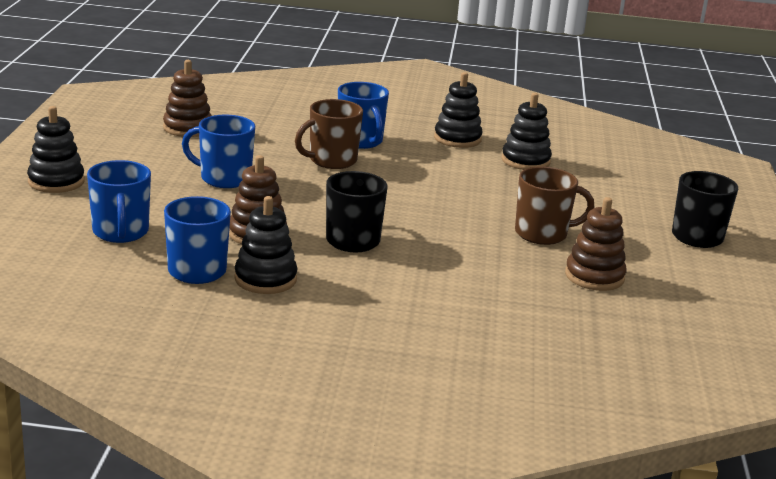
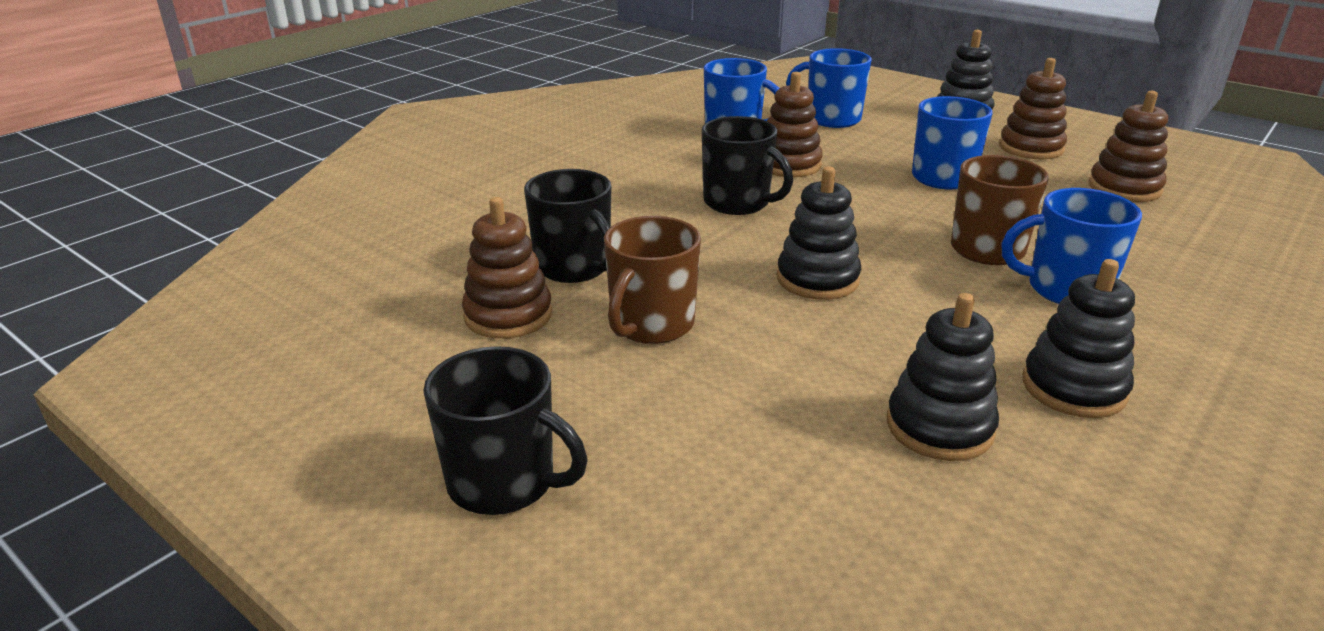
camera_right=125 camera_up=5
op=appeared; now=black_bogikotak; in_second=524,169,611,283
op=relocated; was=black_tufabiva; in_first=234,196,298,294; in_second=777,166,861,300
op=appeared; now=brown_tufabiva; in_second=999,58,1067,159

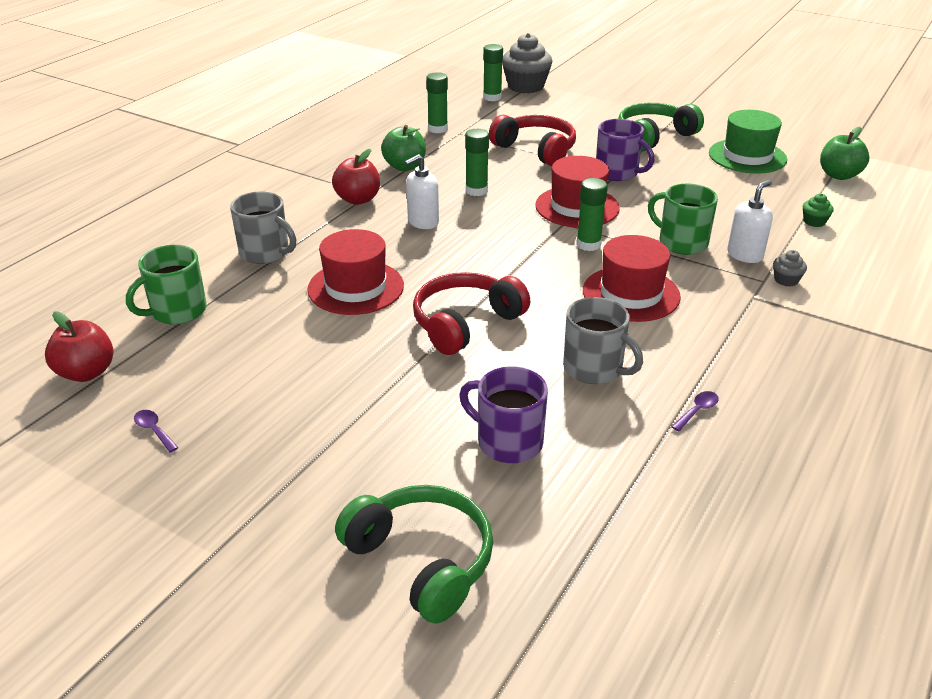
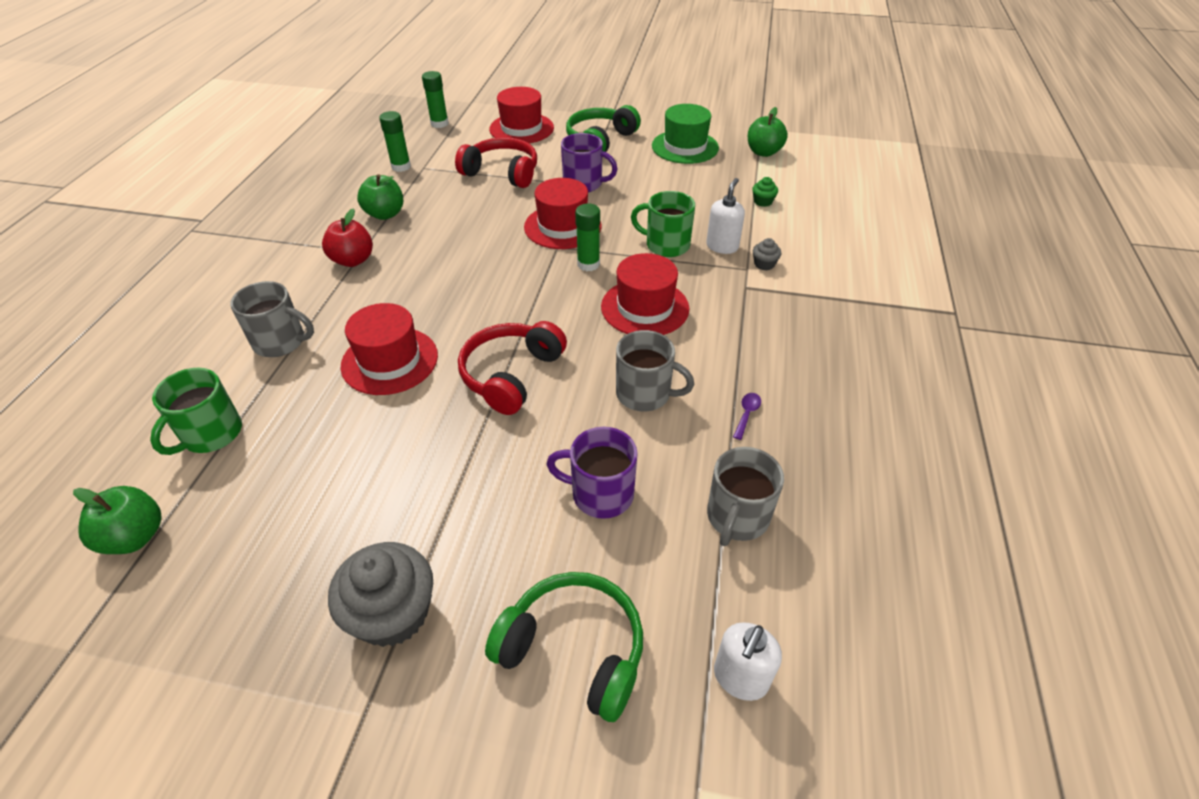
camera_right=-20 camera_up=10
op=colour; was=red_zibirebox; now=green_zibirebox; in_first=45,312,113,382; in_second=73,486,162,554
op=relocated; was=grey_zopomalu; in_first=502,33,552,93; in_second=328,542,433,647
op=appeared; now=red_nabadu; in_second=489,87,554,143
op=appeared; now=grey_bogikotak; in_second=707,447,784,546
op=relocated; was=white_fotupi; in_first=405,154,439,229; in_second=714,622,782,701
op=missing; was=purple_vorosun; in_first=134,410,179,453
op=missing; was=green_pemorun; in_first=465,129,489,196

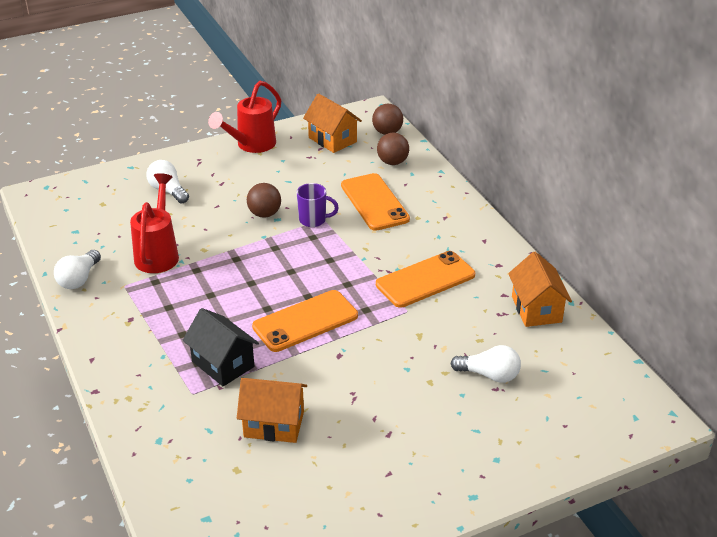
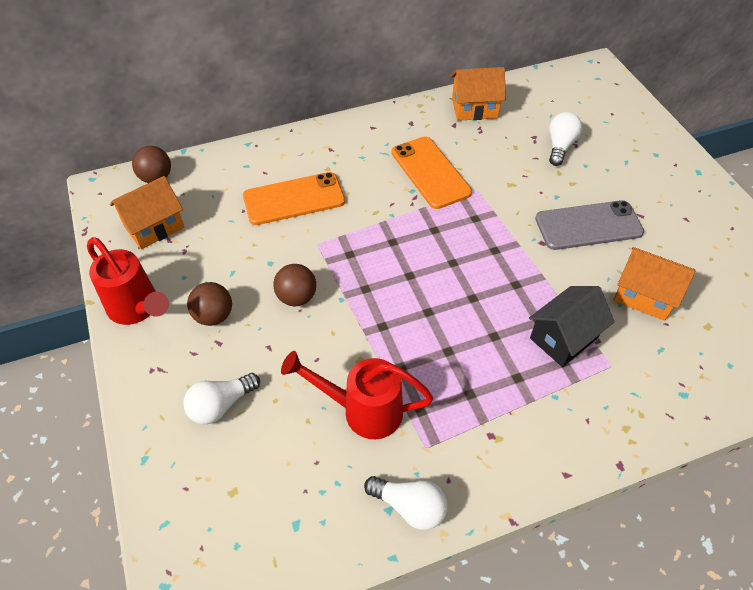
camera_right=-85 camera_up=15
op=relocated; was=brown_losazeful; in_first=377,133,409,165; in_second=187,282,232,326
op=appeared; now=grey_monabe; in_second=535,200,644,250
op=spun; was=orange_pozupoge; in_first=237,378,307,443; in_second=614,247,696,321; clockwise=-75
op=missing; was=orange_monabe; in_first=252,290,358,352
op=missing; was=purple_bogikotak; in_first=297,183,339,227

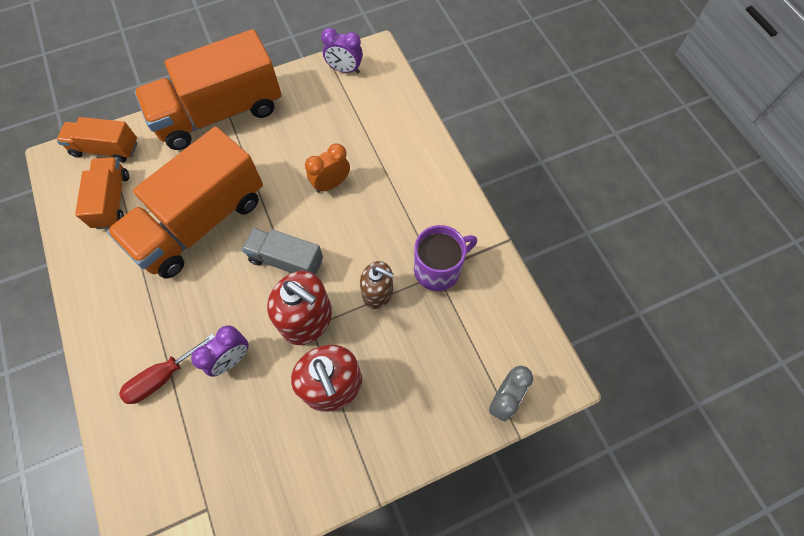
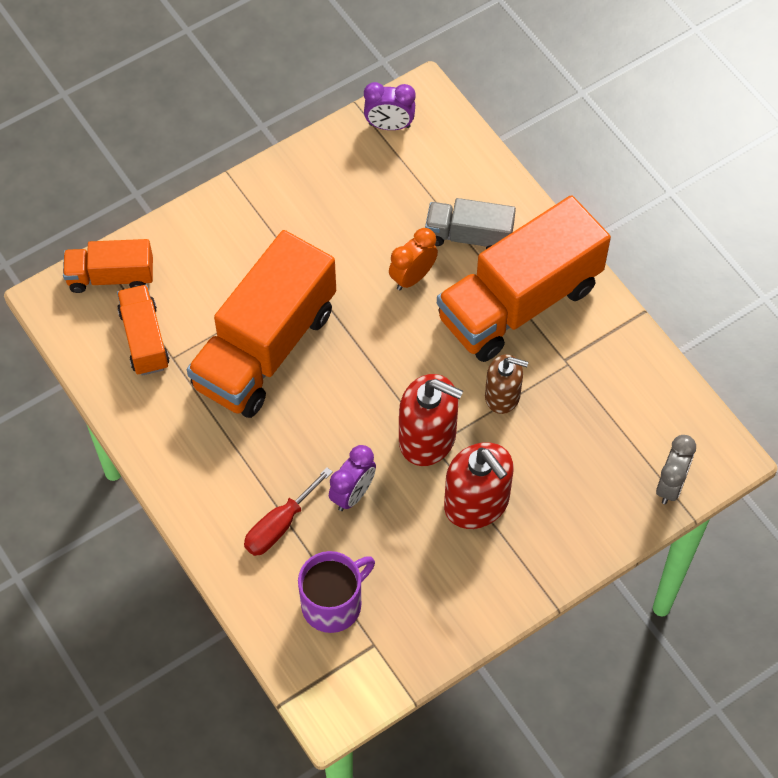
camera_right=-10 camera_up=-5
op=relocated; was=purple_bogikotak; in_first=414,225,477,291; in_second=298,551,375,633
op=relocated; was=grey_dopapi; in_first=242,228,323,275; in_second=425,198,516,249
op=relocated; was=orange_dopapi; in_first=134,29,282,150; in_second=437,195,611,362

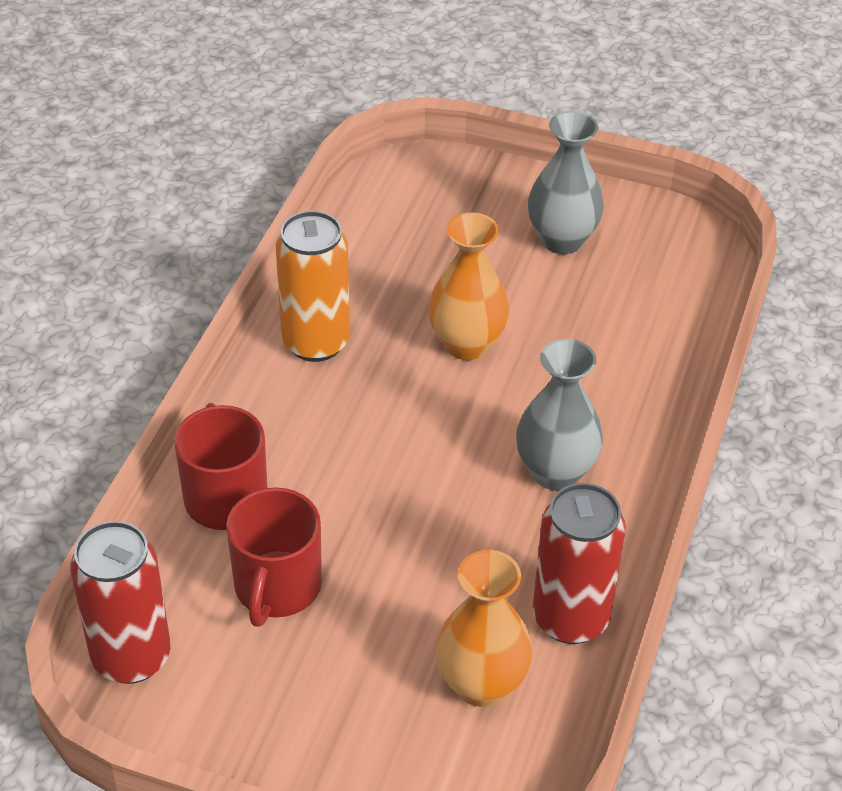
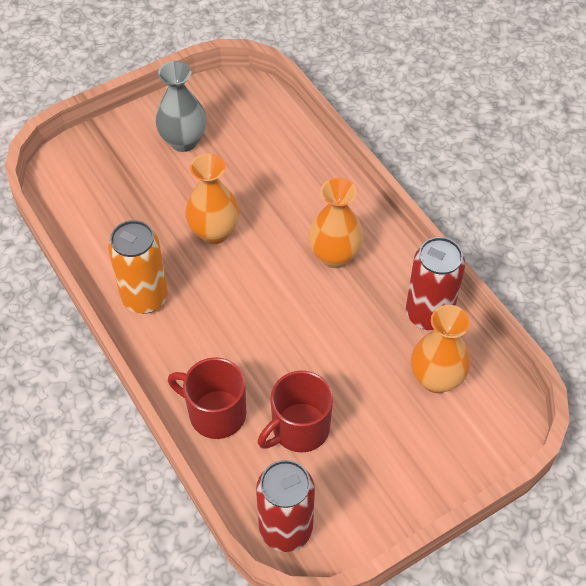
camera_right=-50 camera_up=10
op=spun; was=red_bogikotak; in_first=226,487,322,627; in_second=258,370,333,453; clockwise=90
op=colour; was=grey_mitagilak; now=orange_mitagilak; in_first=516,339,603,490; in_second=309,178,364,268

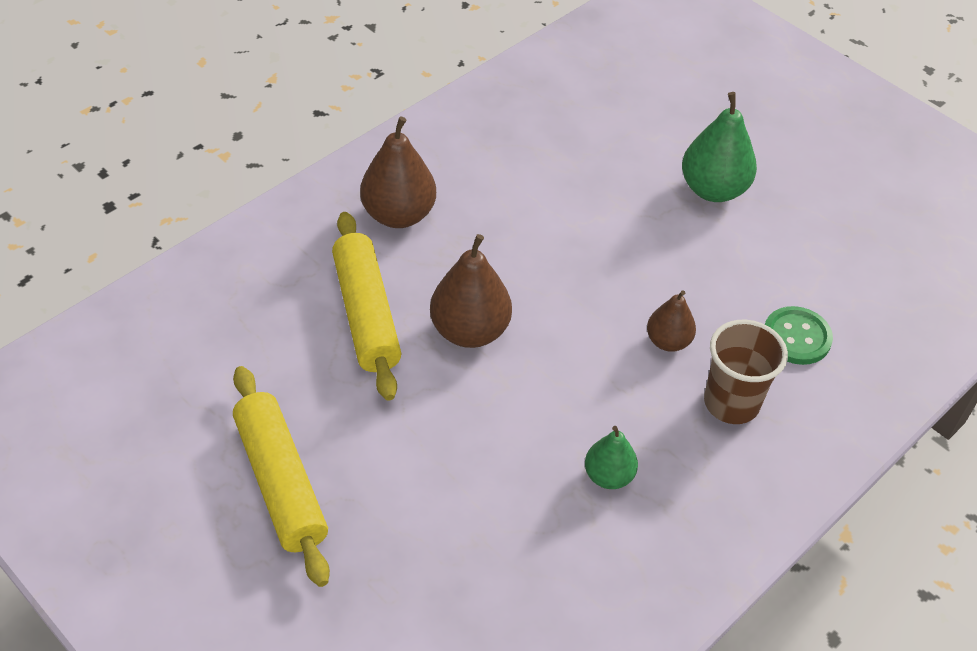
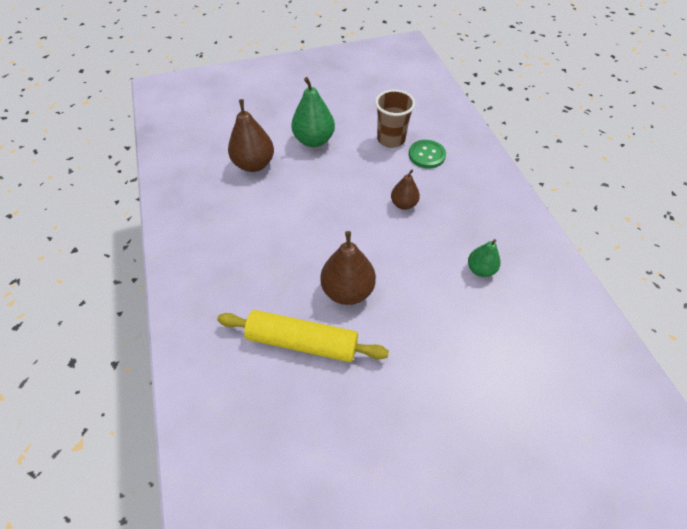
camera_right=-60 camera_up=5
op=relocated; was=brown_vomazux; in_first=360,117,436,228; in_second=228,99,274,172
op=relocated; was=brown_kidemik; in_first=704,320,788,424; in_second=375,90,415,148
op=missing; was=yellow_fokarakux; in_first=233,366,330,587

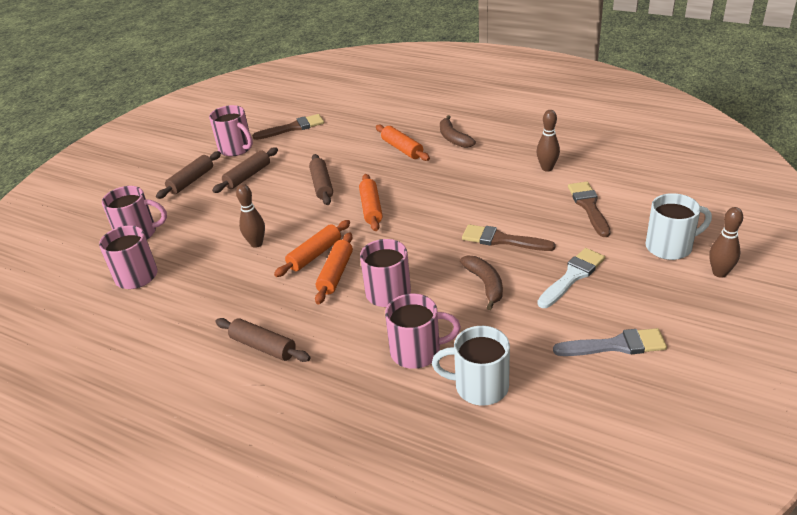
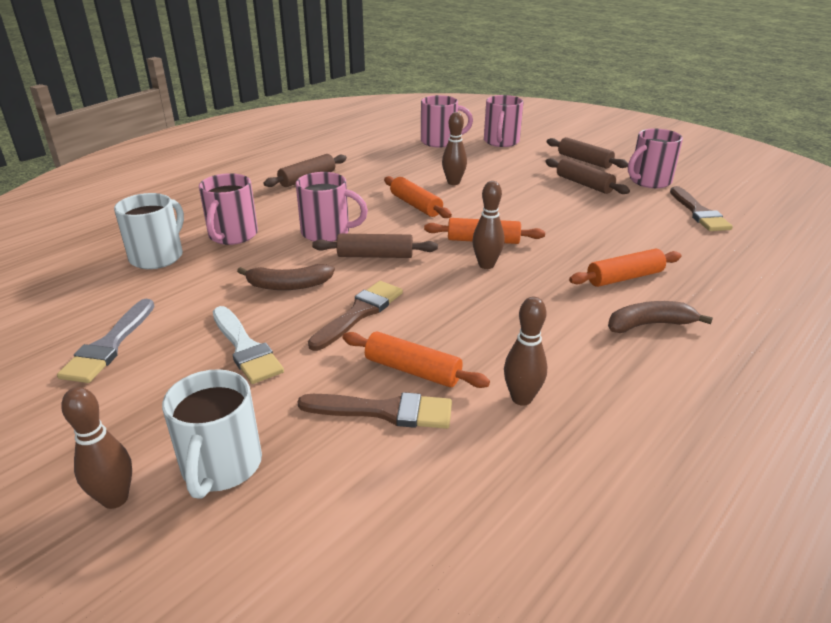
camera_right=100 camera_up=-5
op=relocated; was=brown_fokarakux; in_first=309,154,333,205; in_second=312,233,438,258
op=relocated; was=orange_fokarakux; in_first=315,232,353,304; in_second=342,332,490,388
op=appeared; now=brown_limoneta; in_second=472,181,504,269

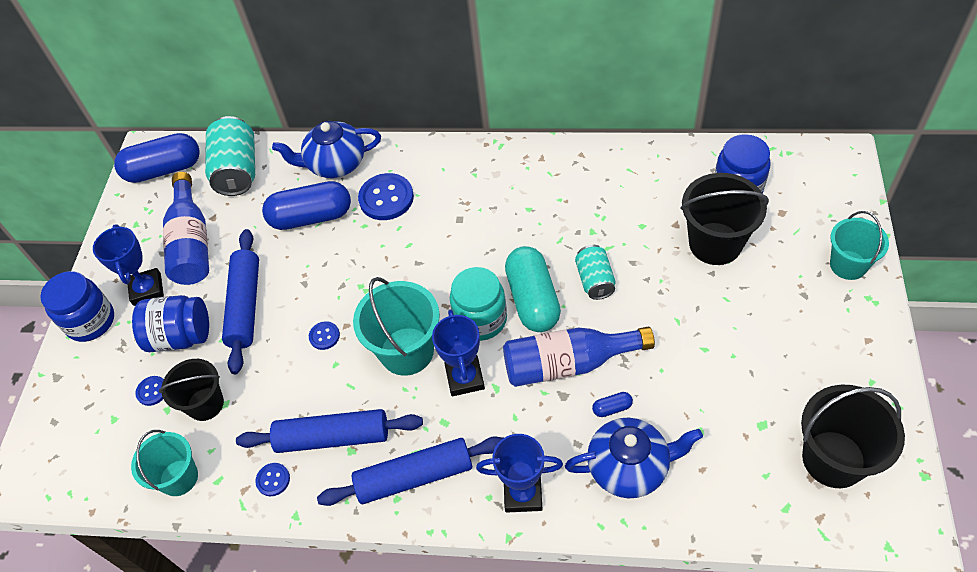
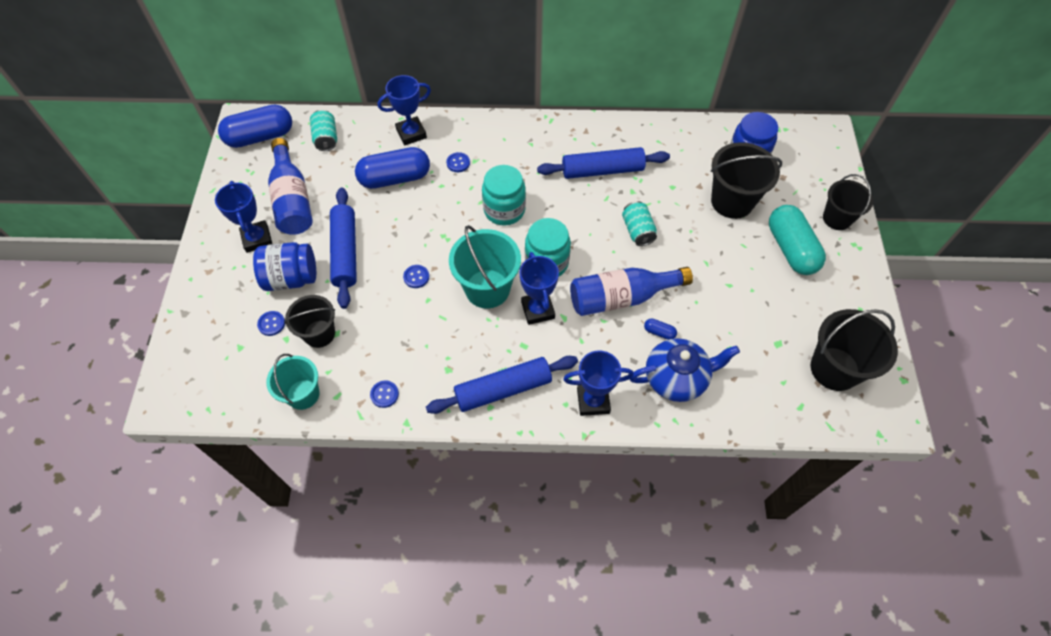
camera_right=-10 camera_up=5
op=size; was=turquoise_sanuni; in_first=205,116,255,196; in_second=310,110,337,151; ratio=0.6
op=exchanged; was=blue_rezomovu; now=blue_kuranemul; in_first=272,121,381,178; in_second=378,75,431,145
op=size; was=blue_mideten; in_first=358,173,414,220; in_second=446,152,470,172; ratio=0.51
op=appeared; now=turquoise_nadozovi; in_second=482,165,526,225
op=relocated; was=blue_fokarakux; in_first=236,409,423,453; in_second=537,147,670,179
op=spun; was=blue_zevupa; in_first=592,392,633,417; in_second=644,319,677,340; clockwise=45
op=relocated; was=turquoise_zevupa; in_first=505,246,561,332; in_second=769,205,826,275
op=colour; was=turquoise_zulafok; now=black_zulafok; in_first=830,211,889,280; in_second=823,174,873,230
op=missing; was=blue_nadozovi; in_first=40,271,114,342

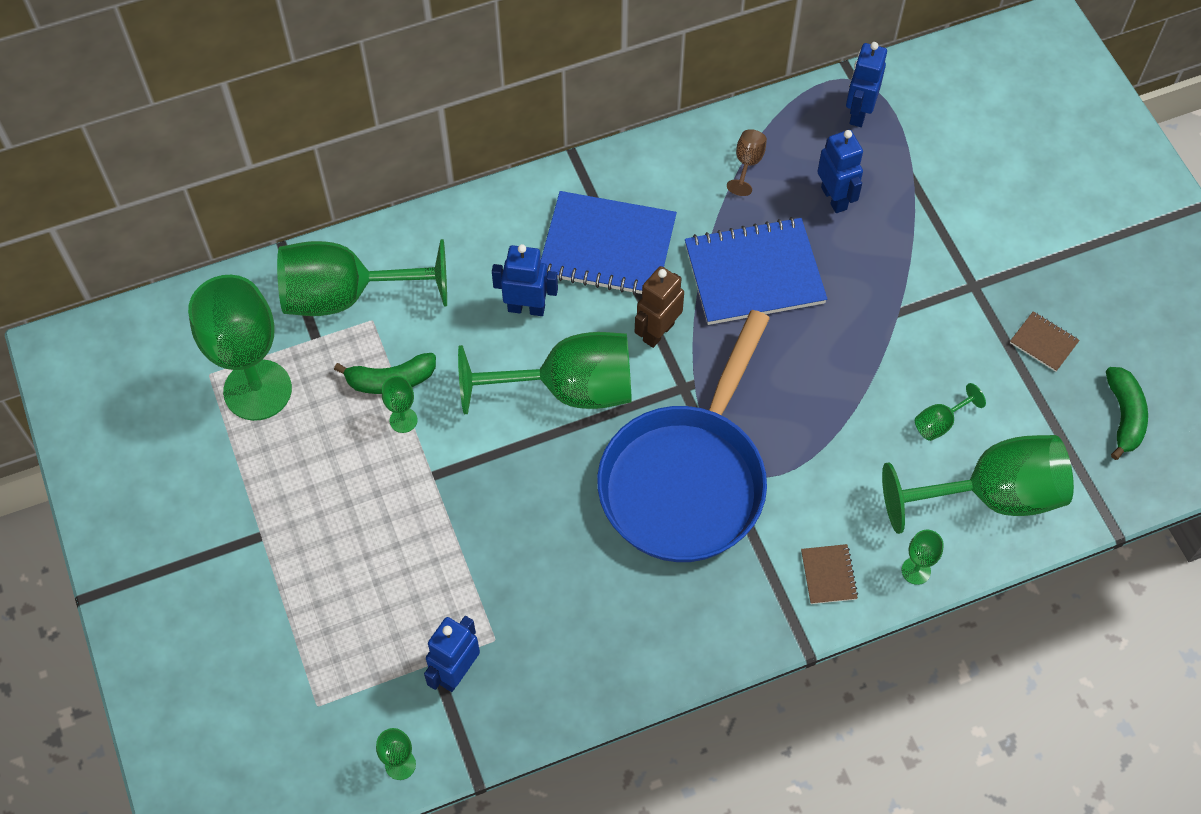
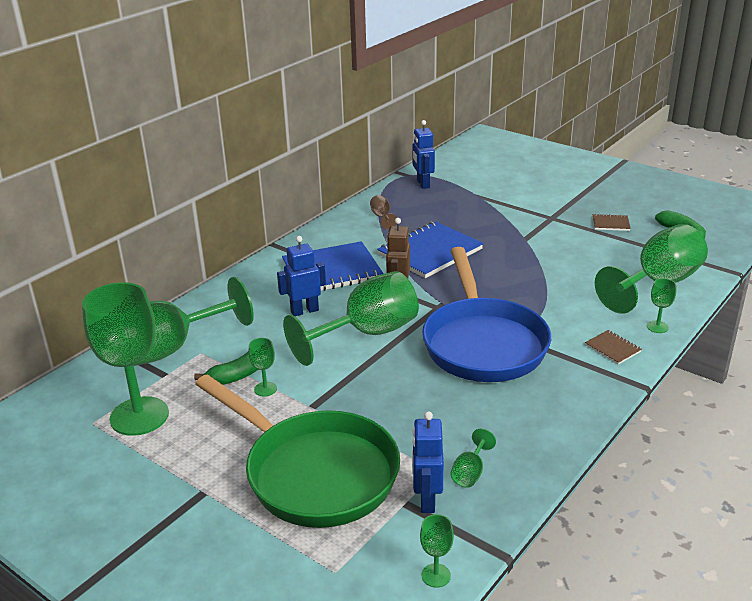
camera_right=-30 camera_up=-30
op=appeared; now=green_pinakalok; in_second=195,374,400,528
op=relocated; was=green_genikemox; in_first=915,383,986,441; in_second=451,429,496,488
op=missing; was=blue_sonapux; in_first=817,130,863,213

